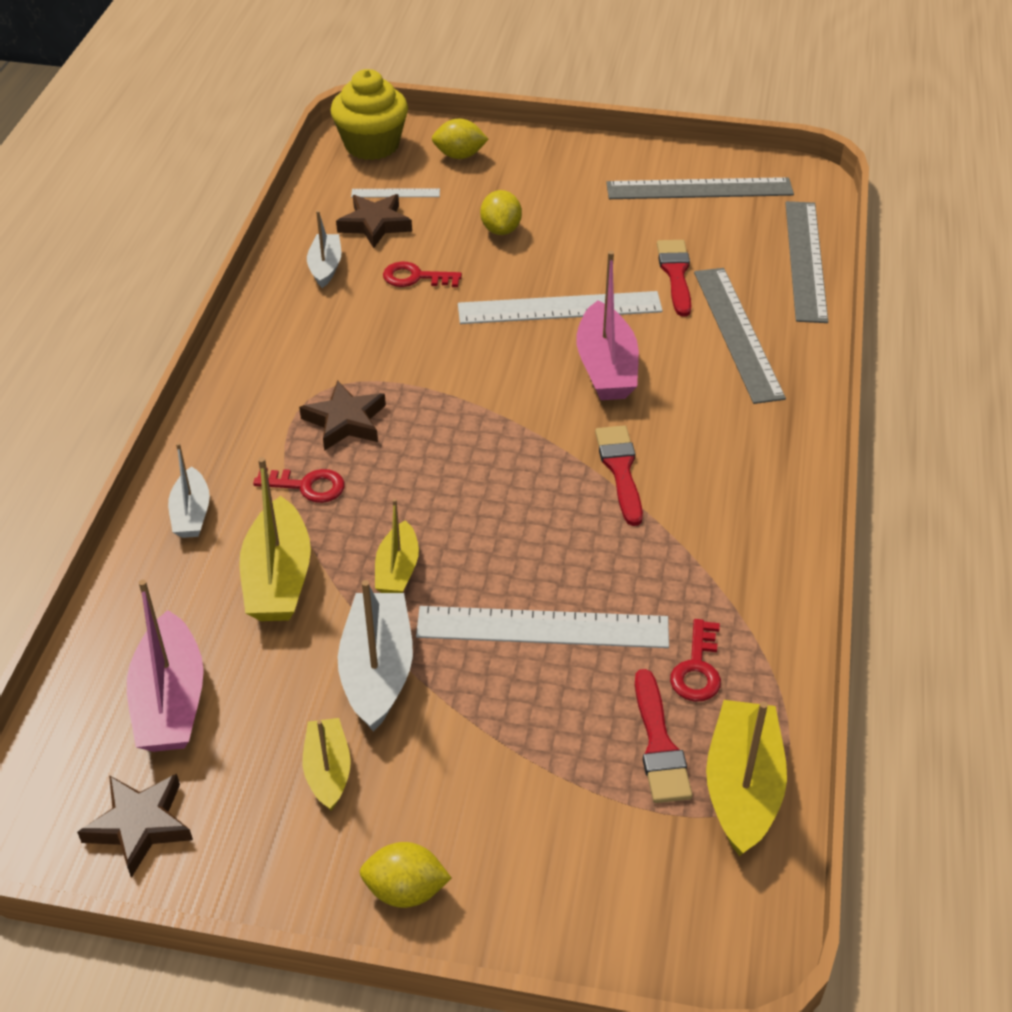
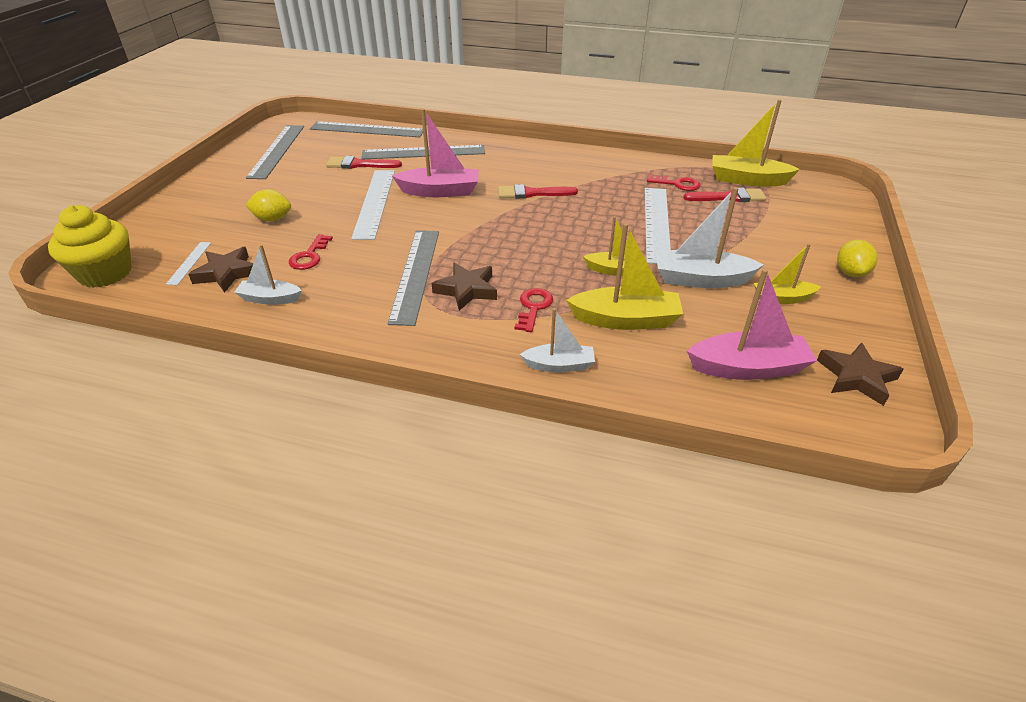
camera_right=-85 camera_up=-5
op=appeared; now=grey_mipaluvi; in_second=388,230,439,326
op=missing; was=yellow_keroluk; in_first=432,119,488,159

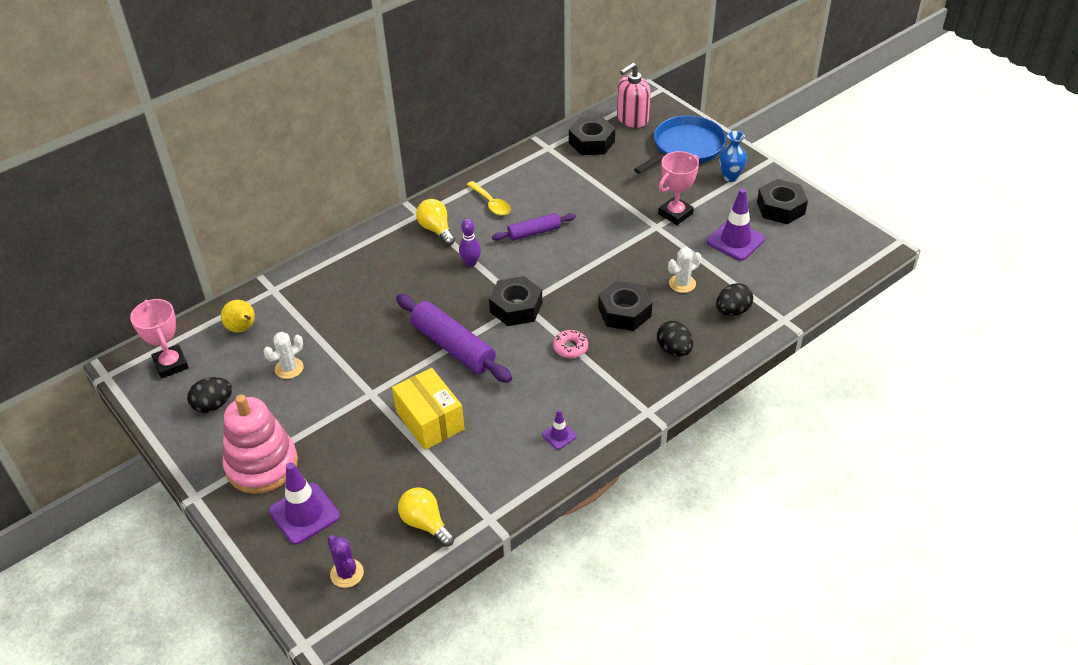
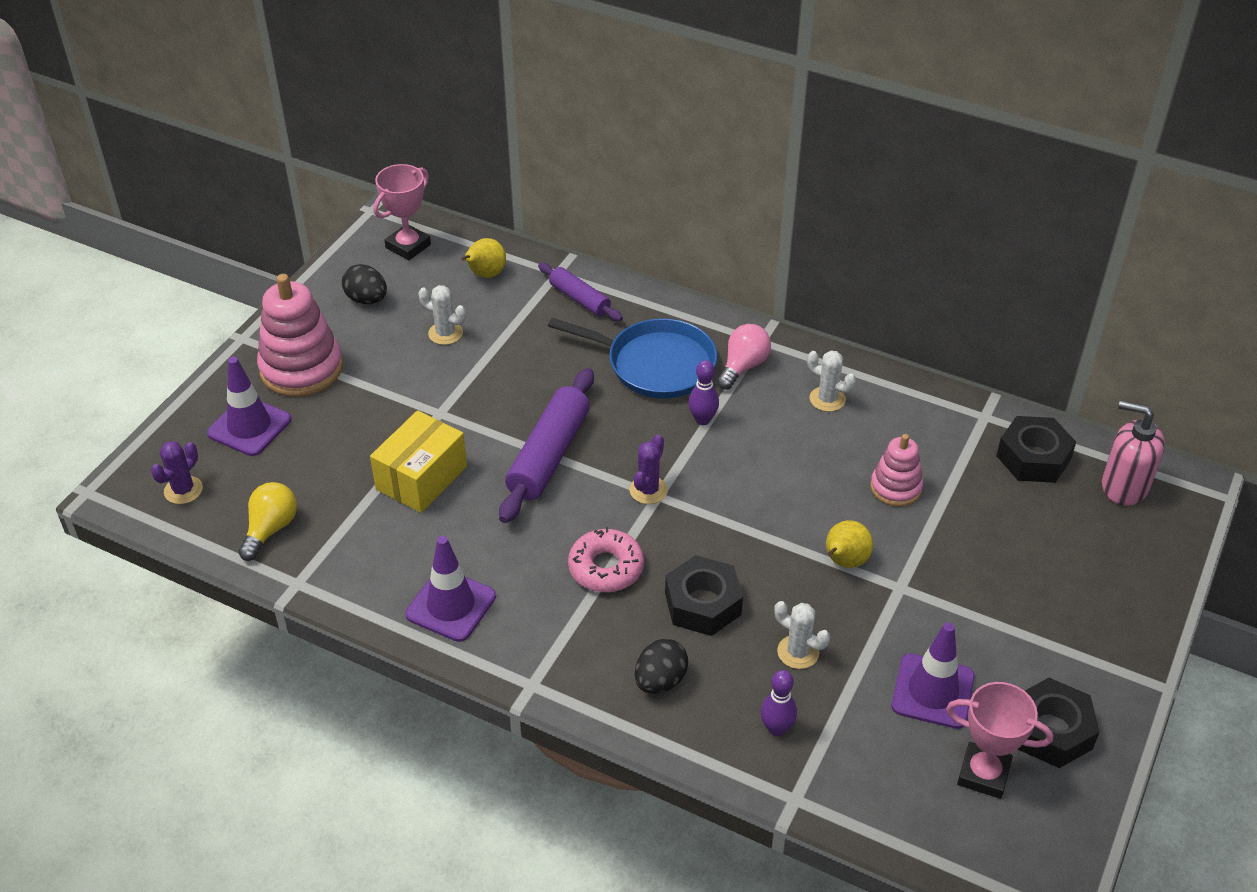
camera_right=65 camera_up=0
op=size; was=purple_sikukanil; in_first=542,410,577,450; in_second=405,536,496,642; ratio=1.96
op=relocated; was=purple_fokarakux; in_first=492,213,576,241; in_second=538,263,623,321
op=relocated; was=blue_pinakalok; in_first=634,116,726,174; in_second=548,318,717,399
op=size; was=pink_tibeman; in_first=553,330,588,358; in_second=568,527,644,592; ratio=1.52
op=exchanged; was=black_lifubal; now=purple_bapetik; in_first=489,276,542,326; in_second=630,435,668,504
op=colour; was=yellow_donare; now=pink_donare; in_first=416,199,455,245; in_second=717,324,771,390
op=exchanged; was=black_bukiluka; now=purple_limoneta; in_first=716,283,753,316; in_second=760,670,797,736
op=exchanged; was=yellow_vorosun; now=white_bapetik; in_first=467,181,511,216; in_second=807,351,856,412
op=appeared; now=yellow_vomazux; in_second=826,520,873,568
op=appeared; now=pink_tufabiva; in_second=870,434,923,507
op=relocated; was=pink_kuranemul; in_first=658,151,699,225; in_second=946,682,1053,799
op=missing; was=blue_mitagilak; in_first=719,131,747,182

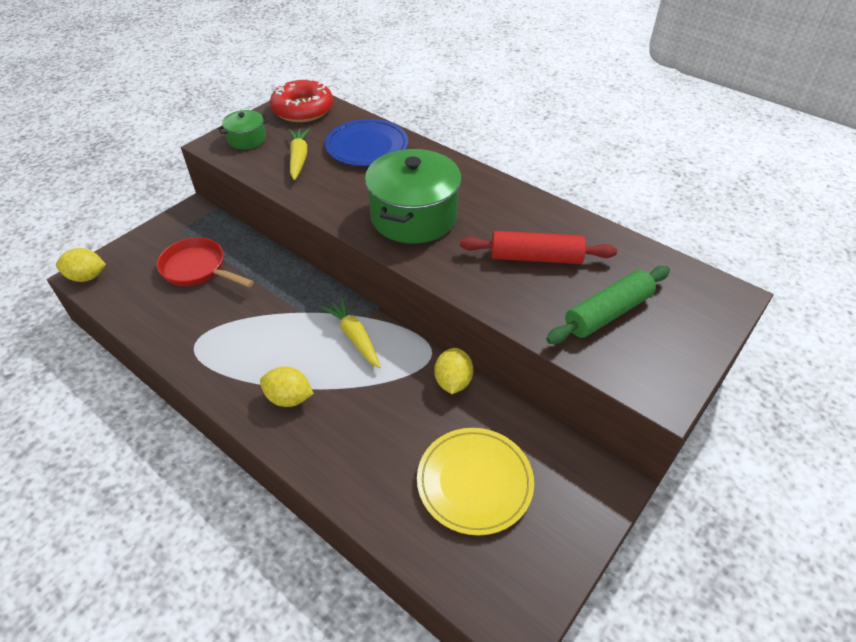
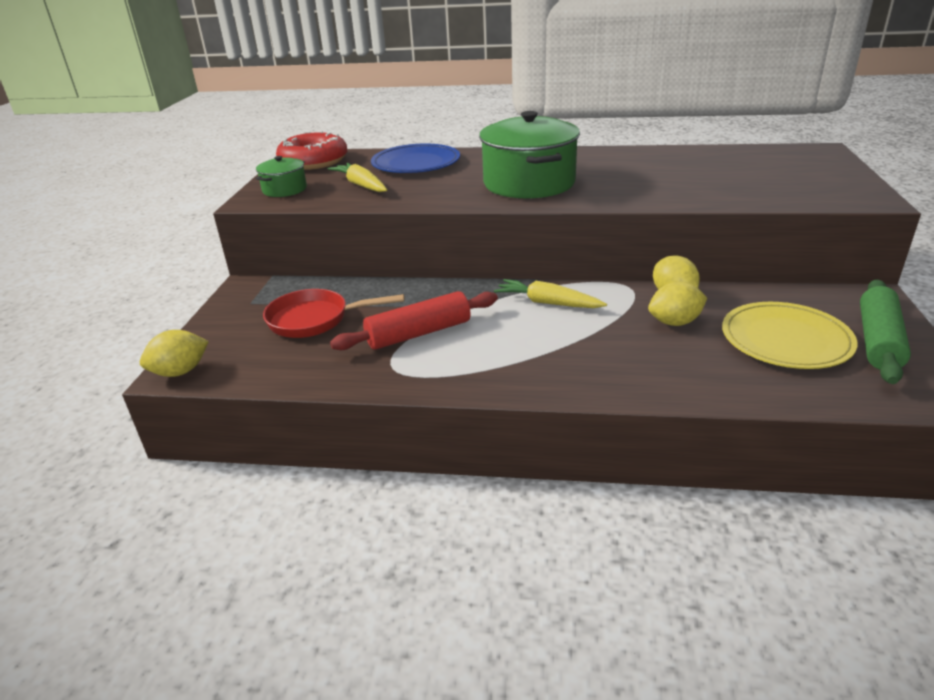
camera_right=-30 camera_up=-15
op=relocated; was=red_fokarakux; in_first=460,231,617,264; in_second=330,291,498,350
op=relocated; was=yellow_keroluk; in_first=260,367,314,407; in_second=648,281,707,326
op=relocated; was=green_fokarakux; in_first=546,266,670,344; in_second=860,280,911,384

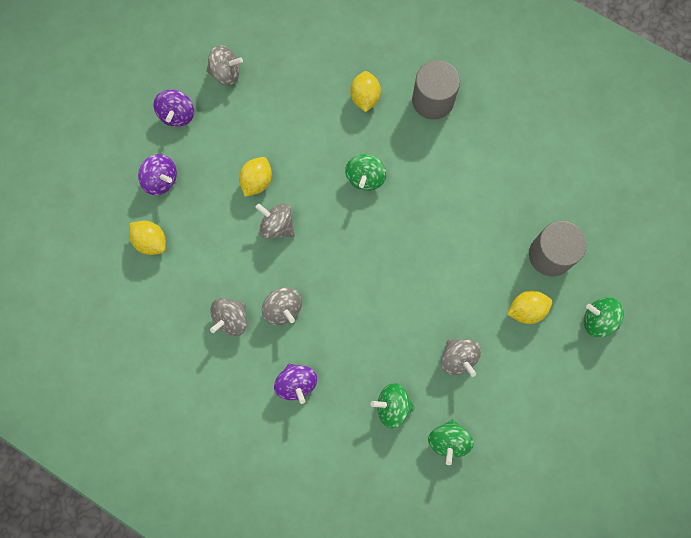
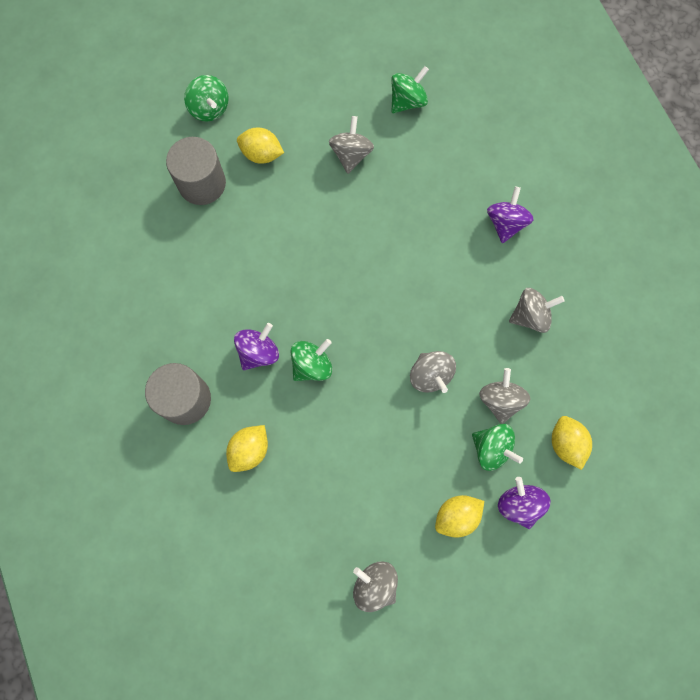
camera_right=-145 camera_up=0
op=relocated; was=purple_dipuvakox; in_first=154,89,194,127; in_second=234,323,279,370
op=relocated; was=yellow_keroluk; in_first=239,157,272,197; in_second=435,495,484,538
op=relocated; was=green_dipuvakox; in_first=371,383,415,429; in_second=472,424,523,471
op=relocated; was=grey_dipuvakox; in_first=262,287,302,325; in_second=479,368,530,424

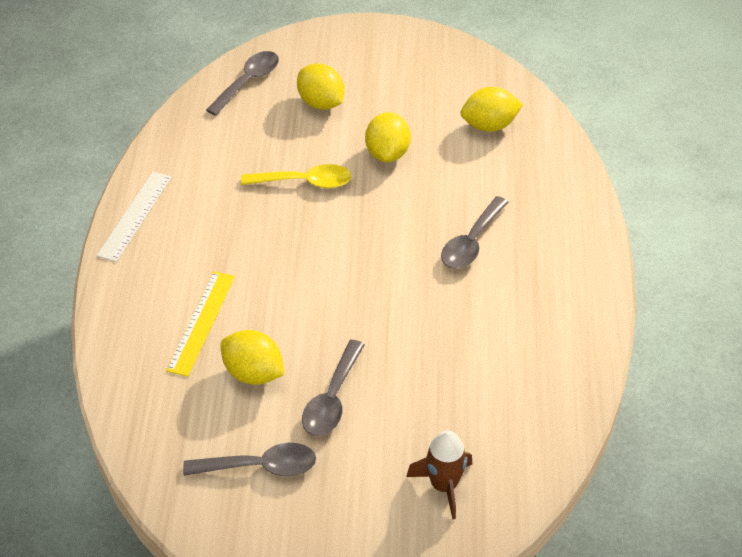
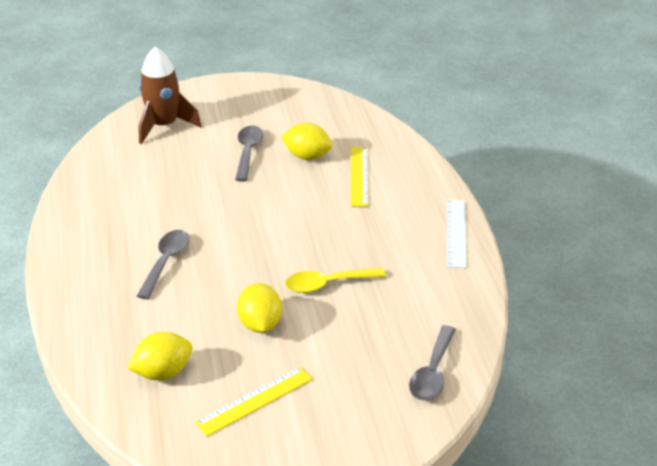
camera_right=165 camera_up=-10
op=size; was=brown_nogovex; in_first=406,431,472,520; in_second=138,47,201,144; ratio=1.51
op=appeared; now=yellow_mipaluvi; in_second=195,366,313,437
op=missing; was=grey_vorosun; in_first=183,443,316,476
op=missing; was=yellow_keroluk; in_first=297,63,344,110

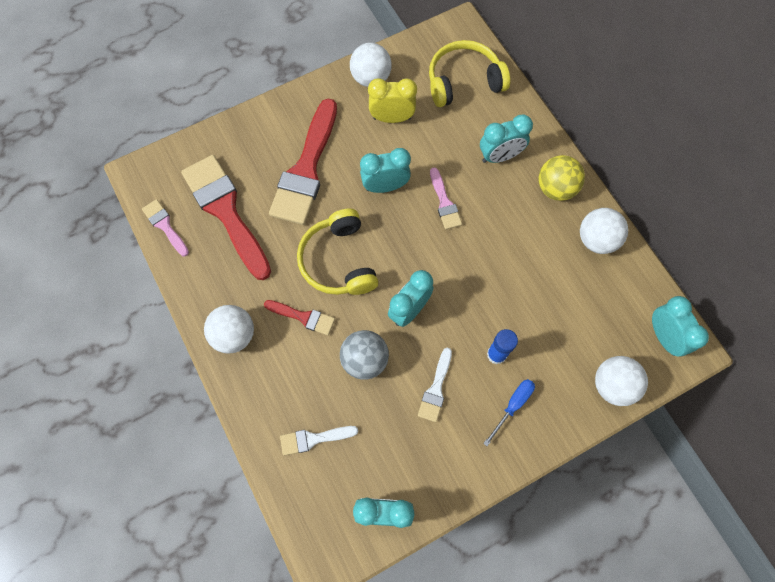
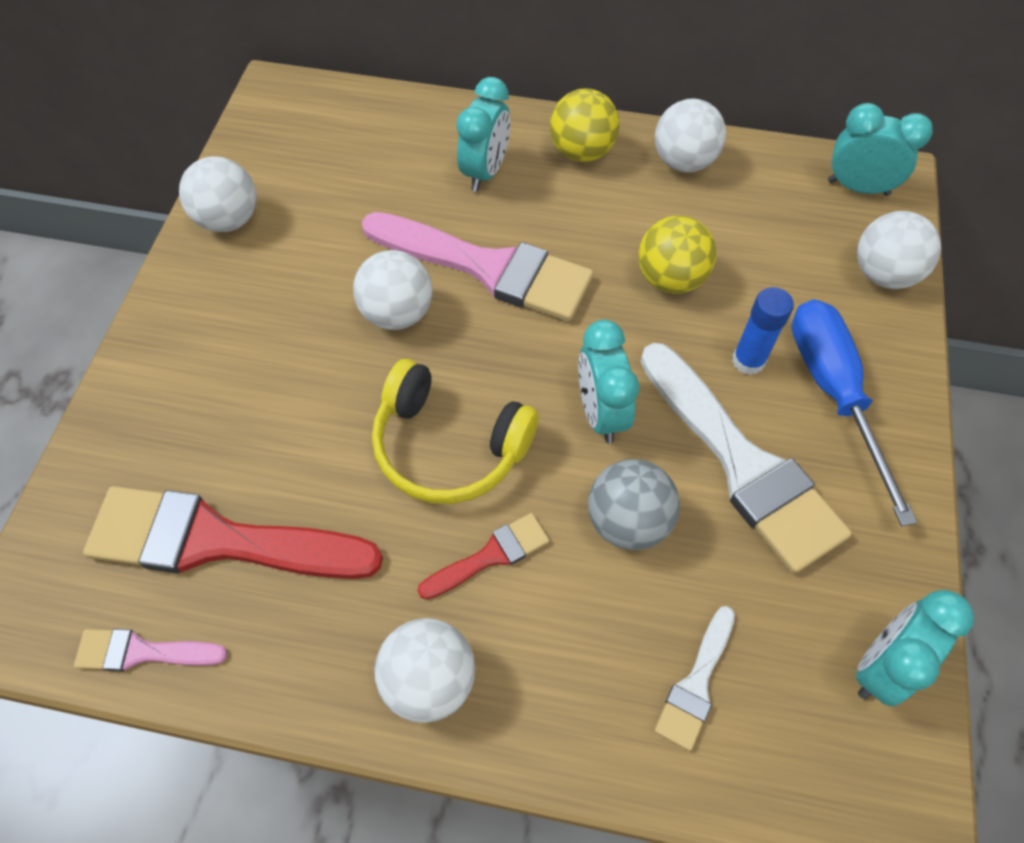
camera_right=-50 camera_up=-10
op=exchanged; was=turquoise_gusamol; now=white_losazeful; in_first=360,148,411,193; in_second=353,250,433,330
op=size; was=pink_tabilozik; in_first=430,167,462,230; in_second=362,212,593,321; ratio=2.1
op=appeared; now=yellow_losazeful; in_second=638,216,716,294
op=size; was=white_tabilozik; in_first=418,348,452,422; in_second=641,343,852,574; ratio=2.1
op=size; was=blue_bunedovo; in_first=483,379,535,446; in_second=792,299,917,526; ratio=1.88
op=missing; was=red_tabilozik; in_first=269,98,337,225
op=missing; was=yellow_gusamol; in_first=368,78,417,123
op=missing; was=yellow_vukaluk; in_first=429,40,510,107

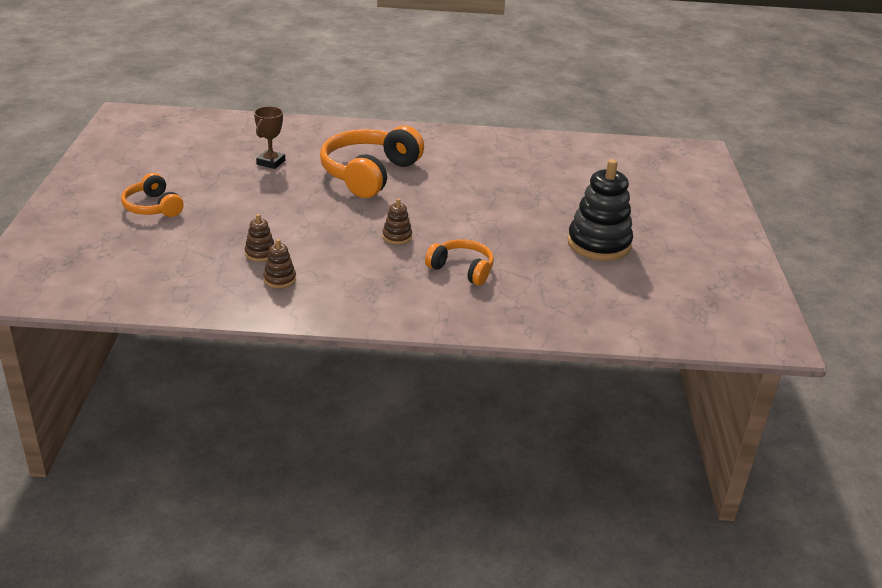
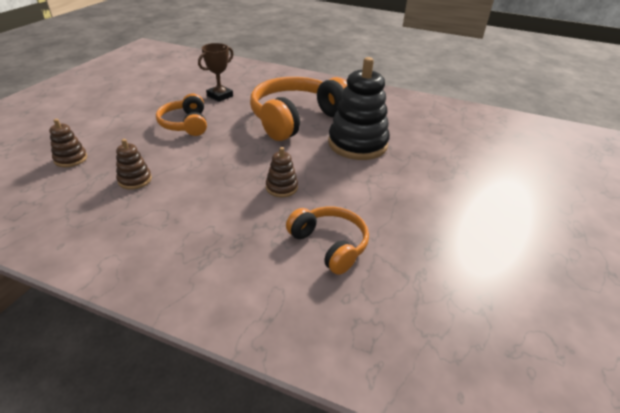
camera_right=20 camera_up=5
op=relocated; was=brown_tufabiva; in_first=263,239,296,288; in_second=49,119,87,167
op=relocated; was=orange_vukaluk; in_first=121,173,184,217; in_second=156,94,207,136
op=relocated; was=black_tufabiva; in_first=567,159,633,261; in_second=328,57,390,160

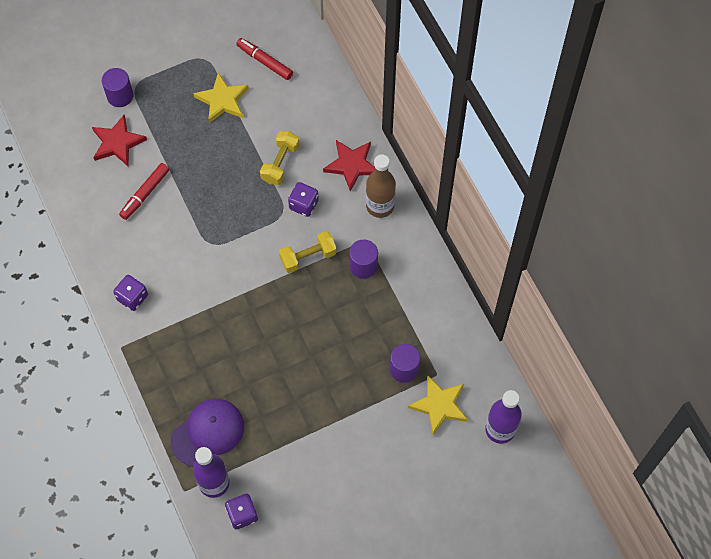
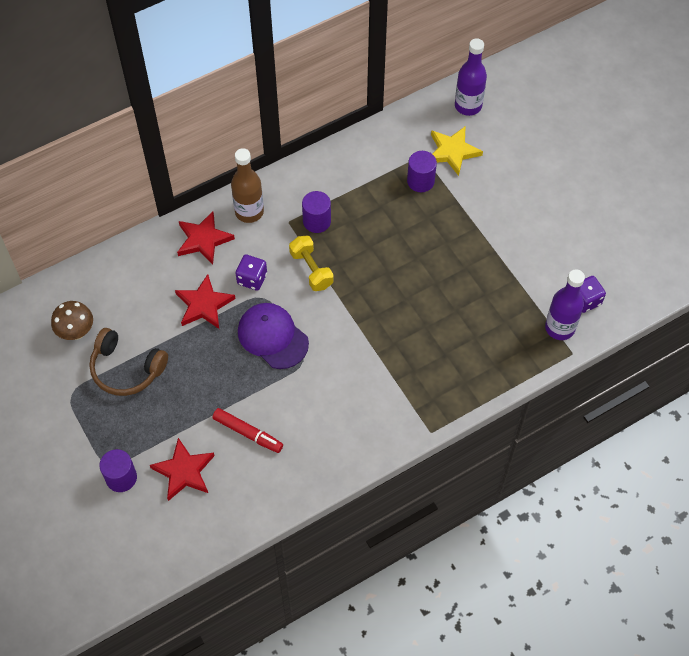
camera_right=-95 camera_up=-5
op=exchanged; was=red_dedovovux; now=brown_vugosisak; in_first=236,38,293,80; in_second=51,301,93,340
op=exchanged; was=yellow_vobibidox; now=brown_vukaluk; in_first=193,73,249,123; in_second=89,328,168,396
op=exchanged; was=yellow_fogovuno; now=red_vobibidox; in_first=260,131,299,185; in_second=175,274,236,329
op=relocated; was=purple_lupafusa; in_first=171,399,244,467; in_second=238,303,309,369
op=missing; was=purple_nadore; in_first=113,275,148,311

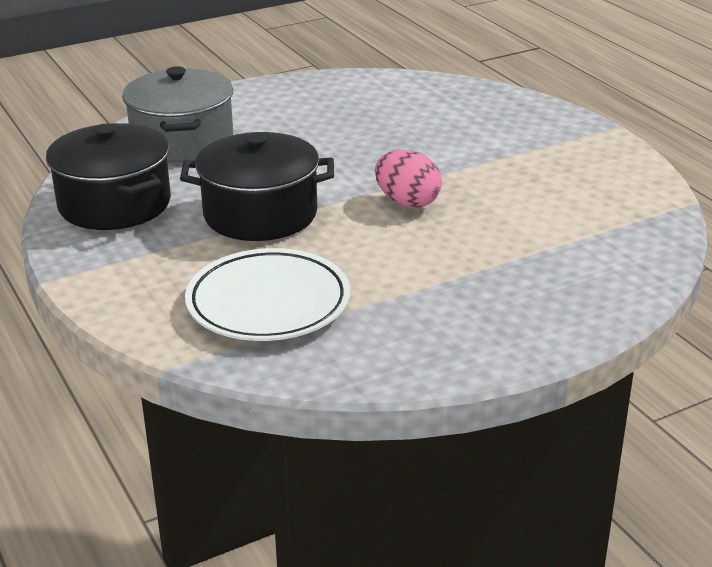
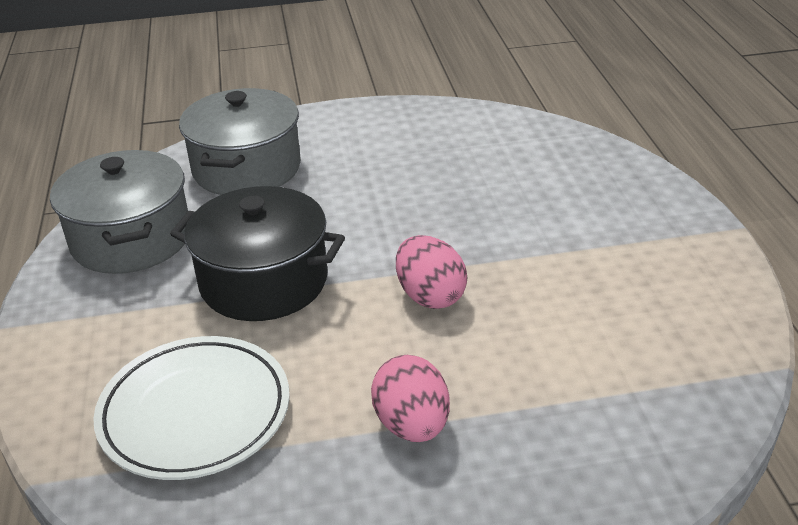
camera_right=20 camera_up=5
op=colour; was=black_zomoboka; now=grey_zomoboka; in_first=46,123,171,230; in_second=50,150,188,274
op=appeared; now=pink_bukiluka; in_second=371,355,450,442

